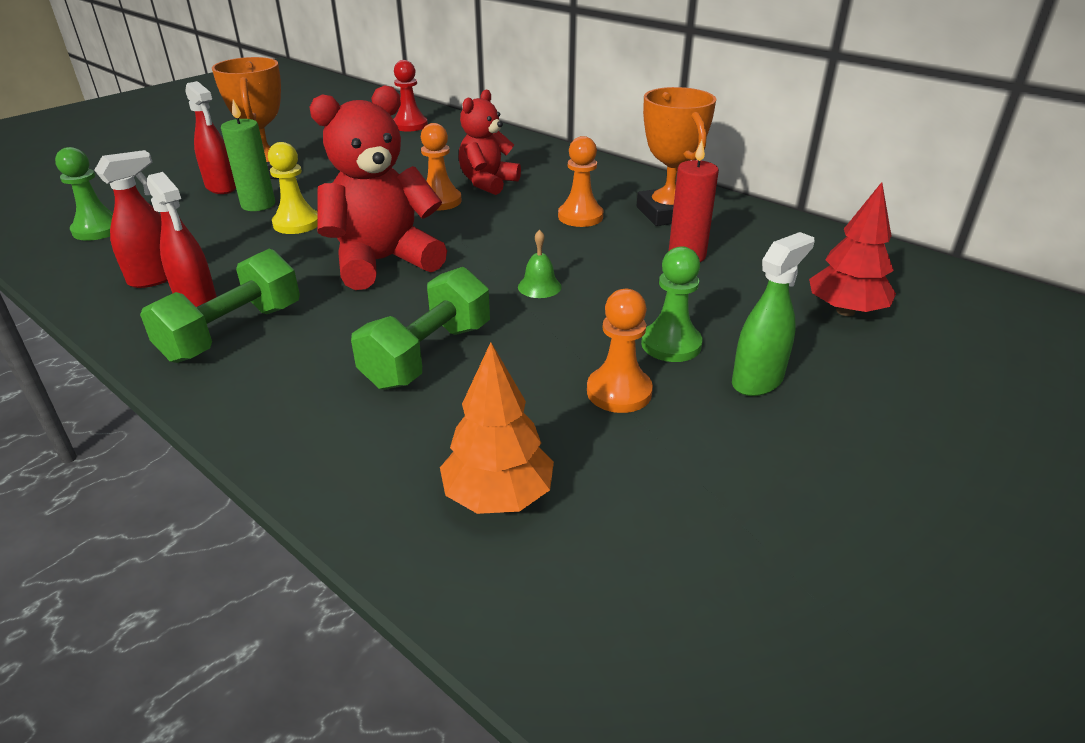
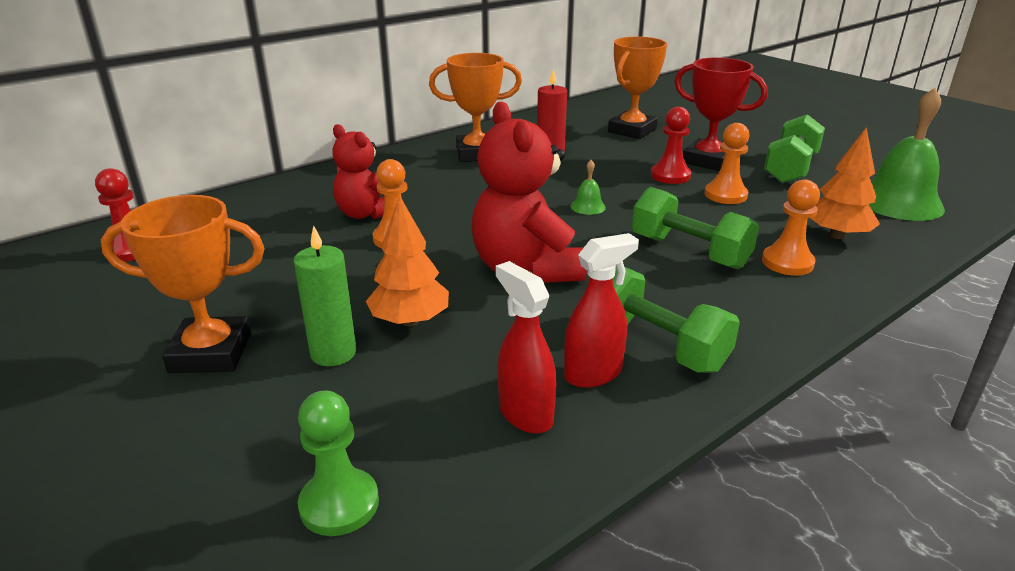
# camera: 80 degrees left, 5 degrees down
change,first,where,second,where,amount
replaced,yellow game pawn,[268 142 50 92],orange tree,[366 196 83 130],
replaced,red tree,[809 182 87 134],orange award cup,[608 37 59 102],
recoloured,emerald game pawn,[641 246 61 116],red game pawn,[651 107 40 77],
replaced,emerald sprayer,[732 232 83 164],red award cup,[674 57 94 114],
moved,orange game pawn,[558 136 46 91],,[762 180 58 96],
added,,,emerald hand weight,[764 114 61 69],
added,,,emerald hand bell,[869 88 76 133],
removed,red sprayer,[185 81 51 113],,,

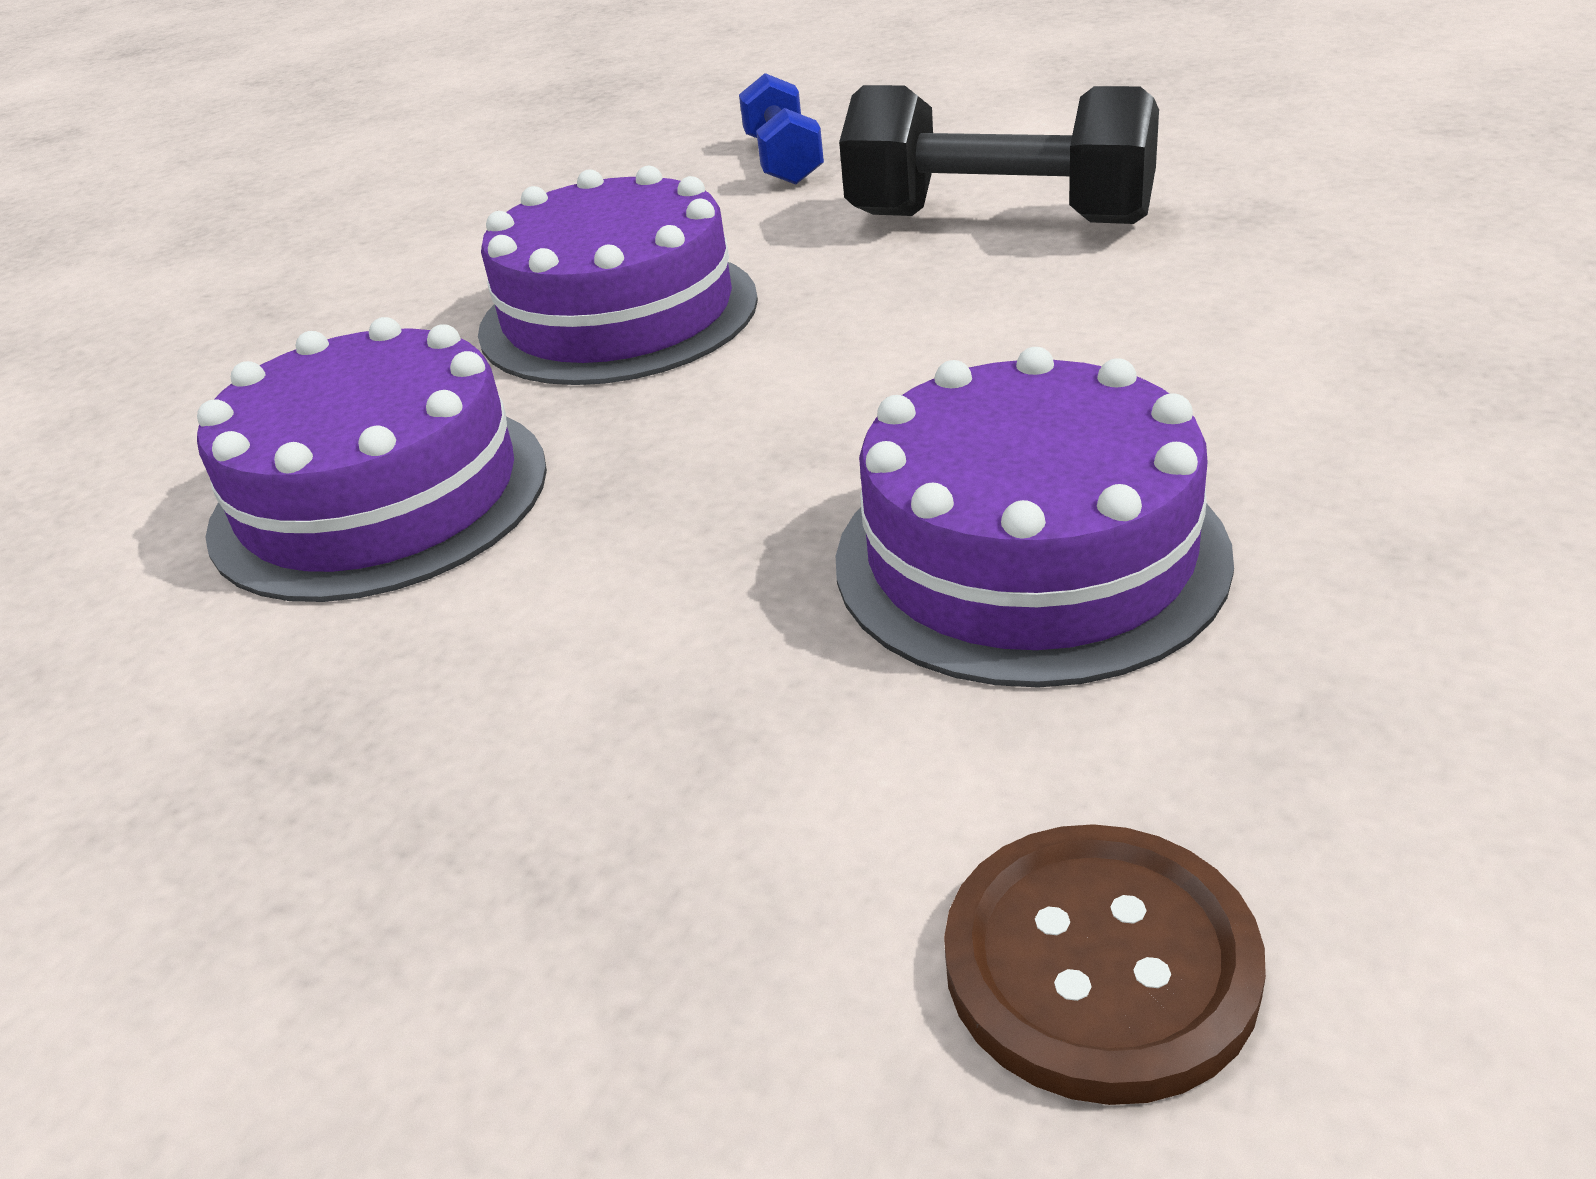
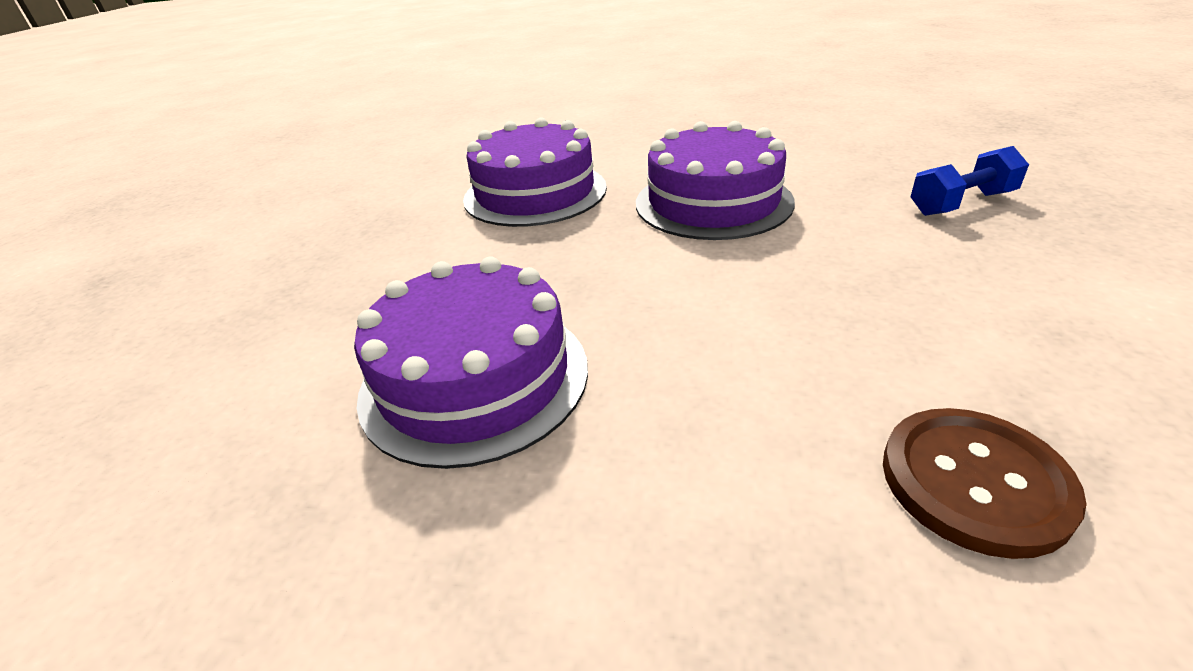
# camera: 75 degrees right, 0 degrees up
change,first,where,second,where,amount
moved,russet shirt button,[944 824 322 281],,[883 408 203 151],
removed,ebony hand weight,[839 85 320 139],,,

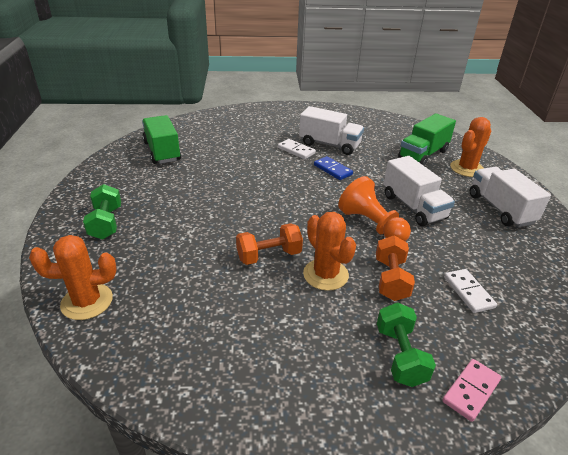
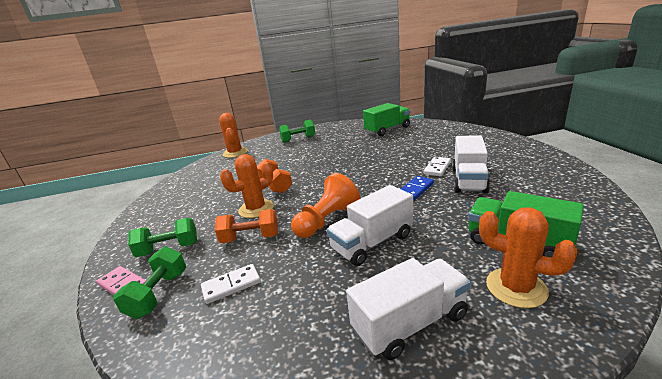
# camera: 85 degrees right, 10 degrees down
change,first,where,second,where,amount
added,,,emerald hand weight,[113 247 73 72],

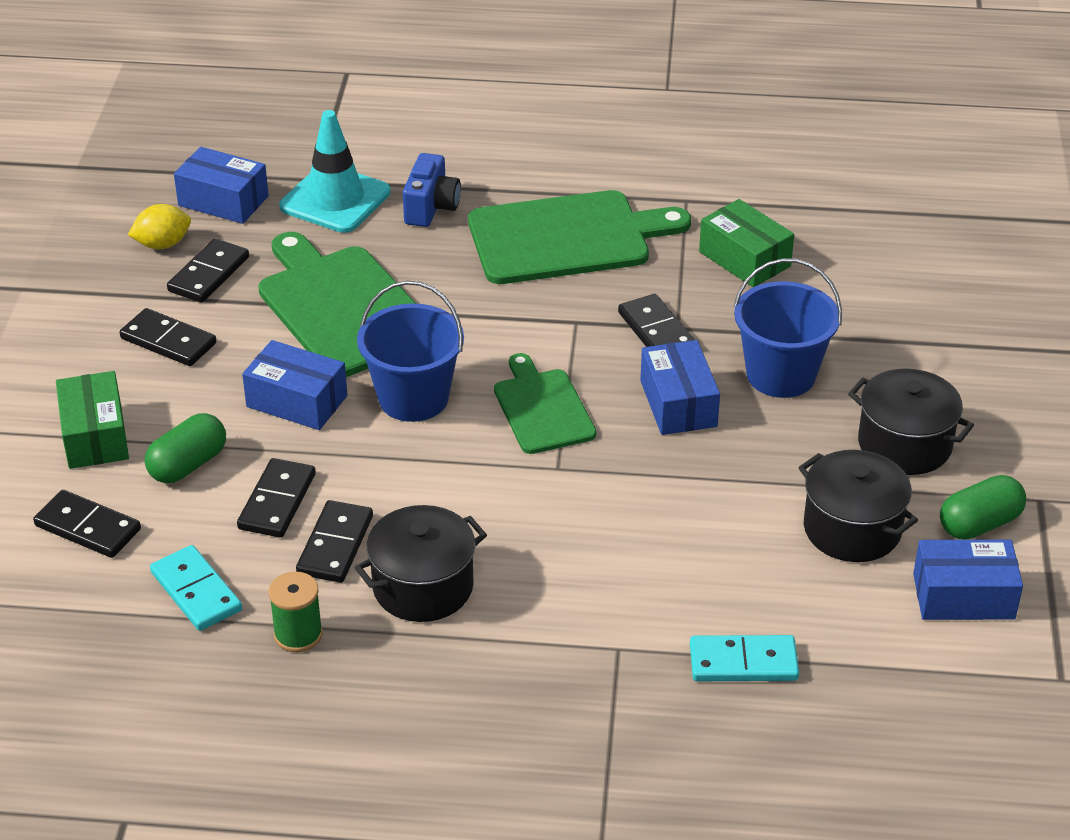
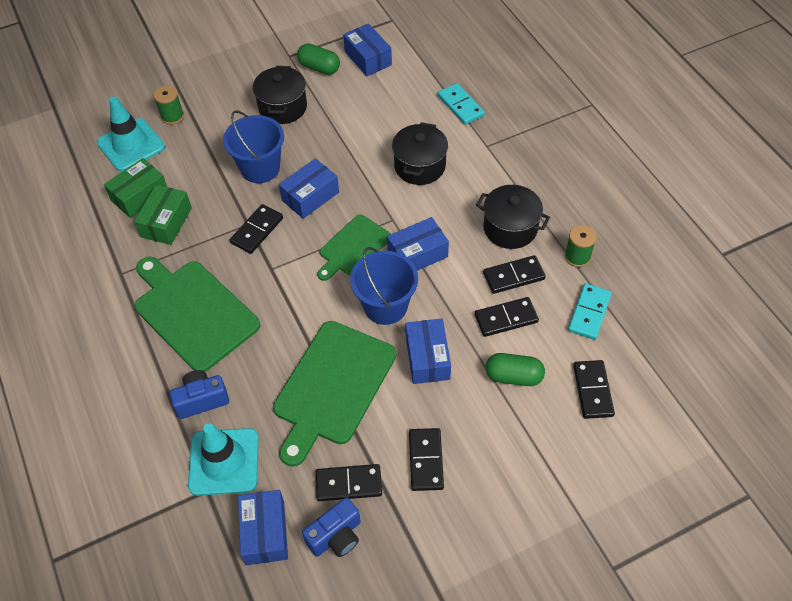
# camera: 120 degrees left, 15 degrees up
change,first,where,second,where,amount
added,,,aqua road cone,[97 97 68 75],
moved,emerald box,[56 371 73 98],,[104 158 63 60],
added,,,emerald reel of thread,[154 85 30 40],
replaced,yellow toy lemon,[128 204 63 45],blue photo camera,[302 497 59 60],
added,,,blue box,[387 217 62 54],
moved,ebony cooking pot,[798 450 120 112],,[392 122 56 63],

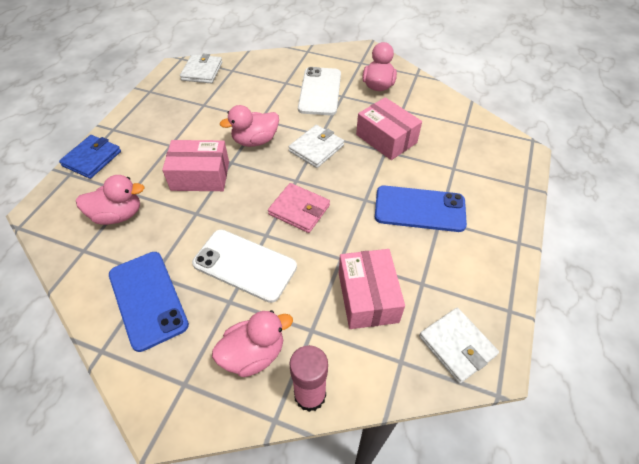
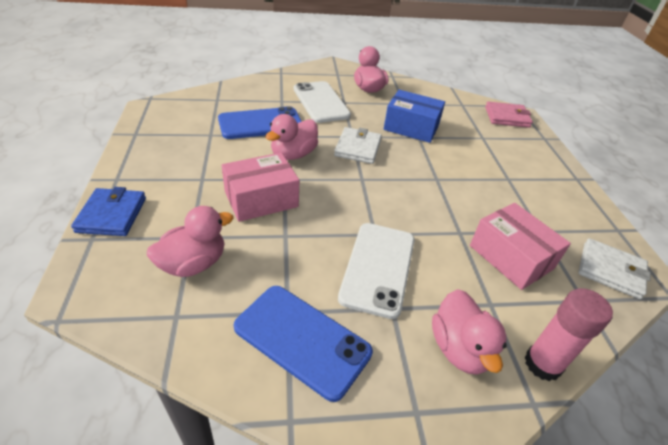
# camera: 30 degrees left, 10 degrees down
change,first,where,second,where,amount
moved,blue mobile phone,[375 186 92 46],,[218 106 84 33],
turned,pure white mobile phone,[192 229 105 74],,[338 223 77 96],75 degrees counterclockwise
recoloured,rosy box,[356 97 66 63],blue box,[384 90 61 53],
turned,rosy rubber duck,[212 310 81 67],,[432 289 75 86],135 degrees clockwise
moved,rosy wallet,[268 183 62 50],,[485 101 48 27],
removed,pure white wallet,[180 54 42 29],,,

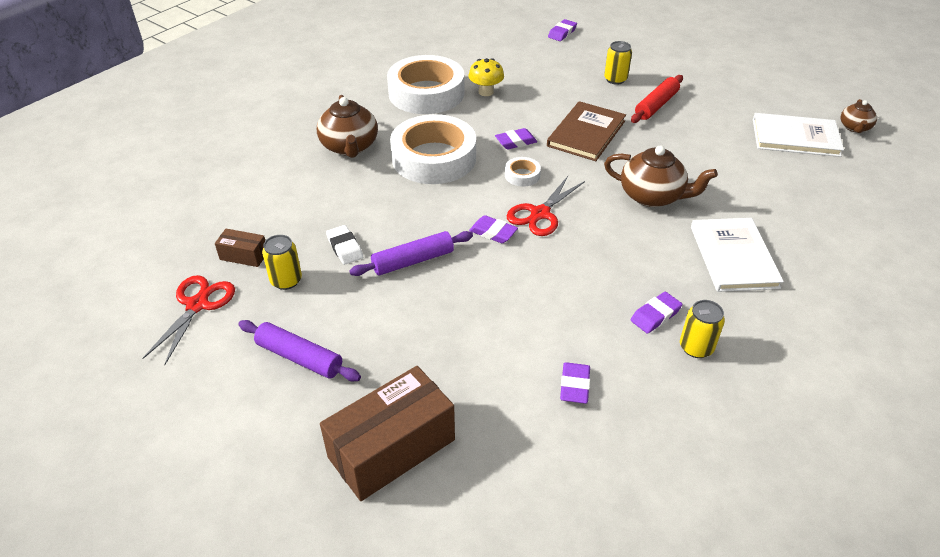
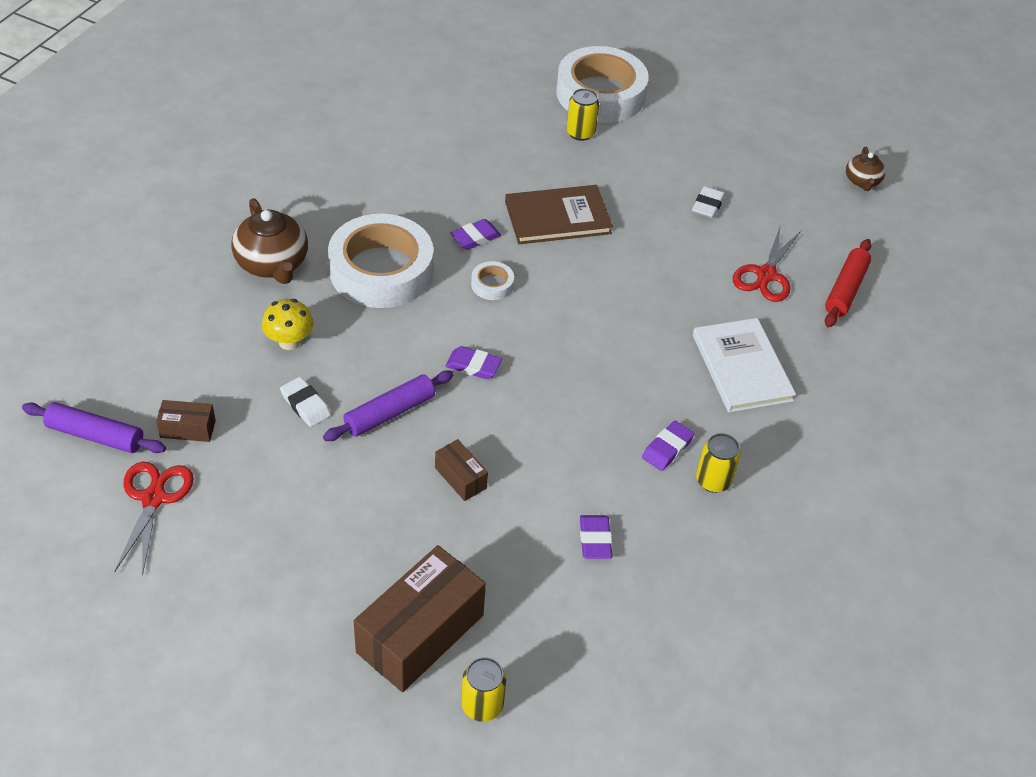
# camera: 15 degrees left, 5 degrees up
change,first,where,second,where,amount
moved,violet pastry roller,[238 320 123 61],,[22 402 144 51],
moved,yellow mushroom,[469 58 35 38],,[262 299 52 51],
added,,,russet box,[435 439 53 62],
moved,yellow tin,[262 235 40 55],,[461 657 45 65],
turned,russet book,[547 101 79 60],,[505 185 108 59],60 degrees clockwise
moved,pure white sticky tape,[387 55 77 59],,[556 46 93 77],
added,,,pure white eraser,[692 186 33 32],
moved,red scissors,[506 176 79 60],,[733 224 68 78],
moved,red pastry roller,[631 75 52 48],,[825 239 46 89],
removed,violet eraser,[548 19 29 22],,,
removed,russet china teapot,[604 146 114 61],,,
removed,pure white book,[753 113 91 44],,,

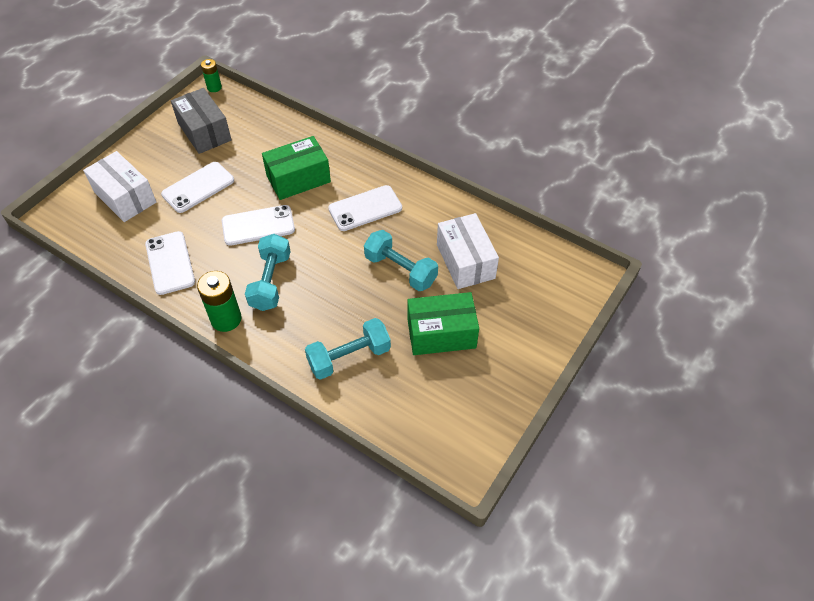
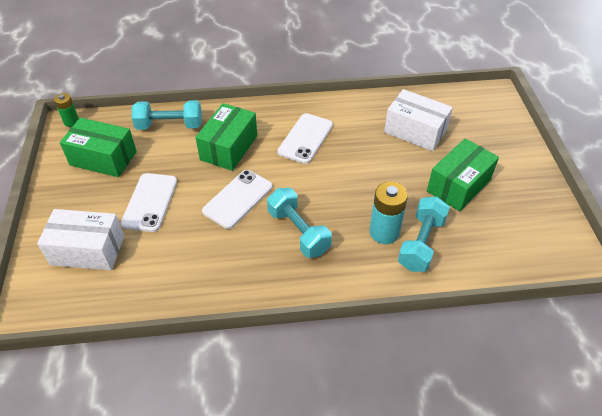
# camera: 40 degrees left, 5 degrees down
change,first,where,second,where,amount
recoloured,grey box,[171 88 61 66],emerald box,[60 118 77 59],
moved,aqua hand weight,[364 230 74 61],,[132 100 70 30],
added,,,aqua power cell,[370 182 38 62],
removed,pure white mobile phone,[145 231 50 64],,,
removed,emerald power cell,[197 271 45 61],,,

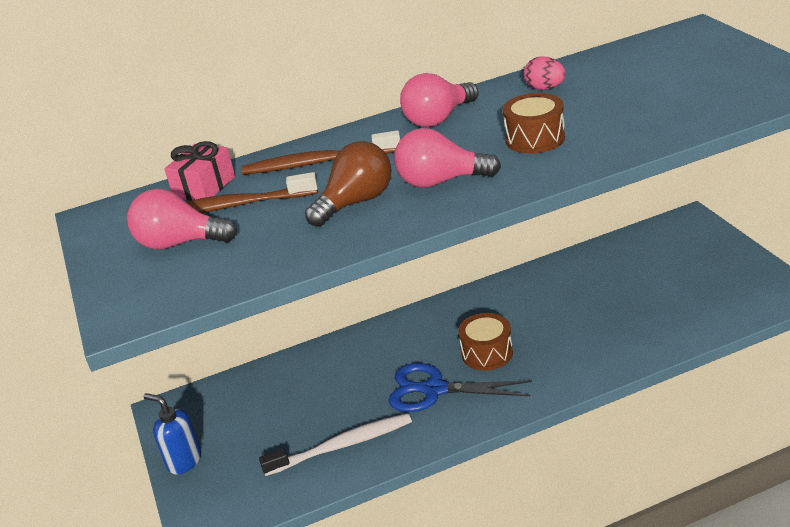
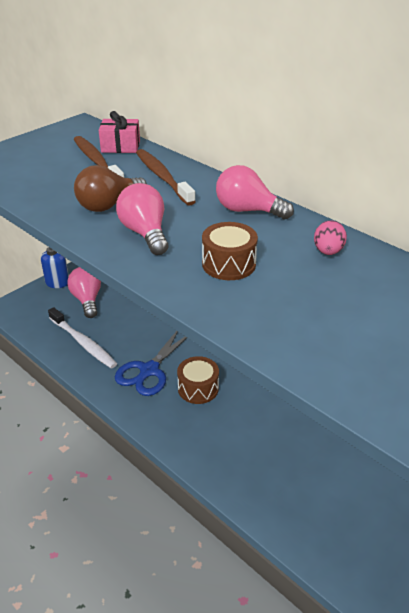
# camera: 60 degrees right, 5 degrees up
change,first,where,second,where,amount
moved,rosy bulb,[127 189 110 60],,[67 267 34 51],
turned,russet bulb,[305 141 87 86],,[74 165 73 47],120 degrees clockwise
turned,blue scissors,[388 363 144 49],,[115 331 72 65],135 degrees counterclockwise

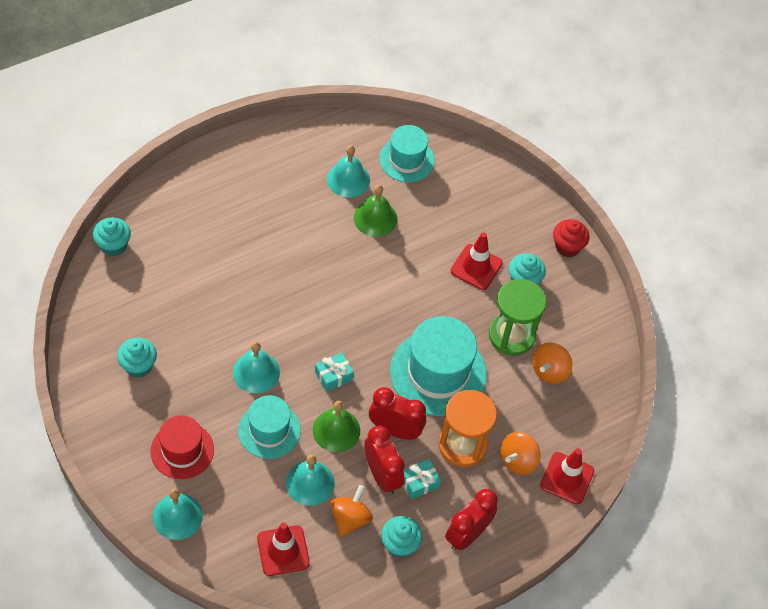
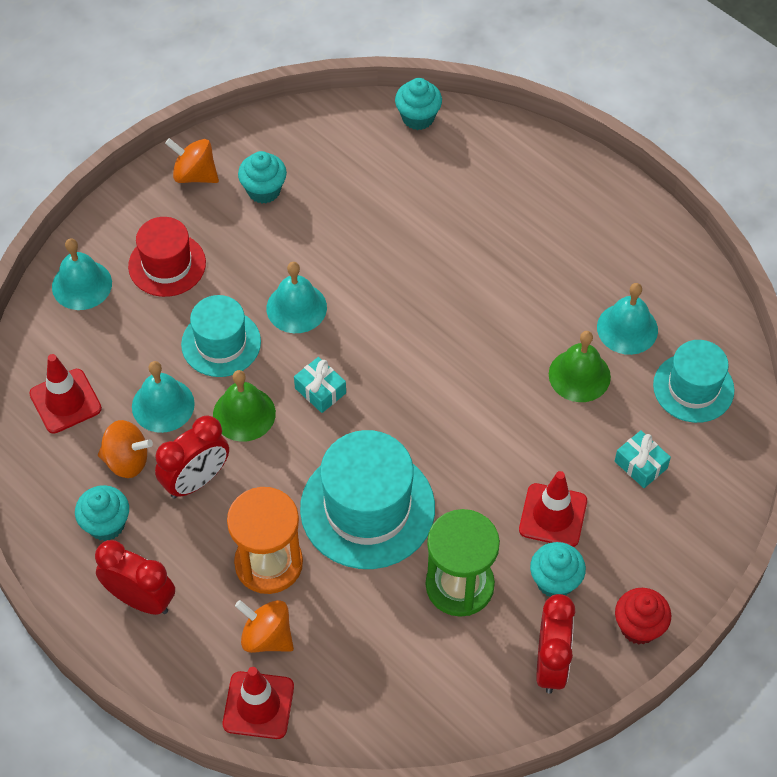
# camera: 80 degrees right, 0 degrees up
change,first,where,second,where,amount
moved,orange toy top,[532 342 40 42],,[165 138 54 45],
moved,red bedside clock,[369 387 57 53],,[536 594 40 100],
moved,aqua wrapped gift,[404 459 37 40],,[615 430 56 58],

